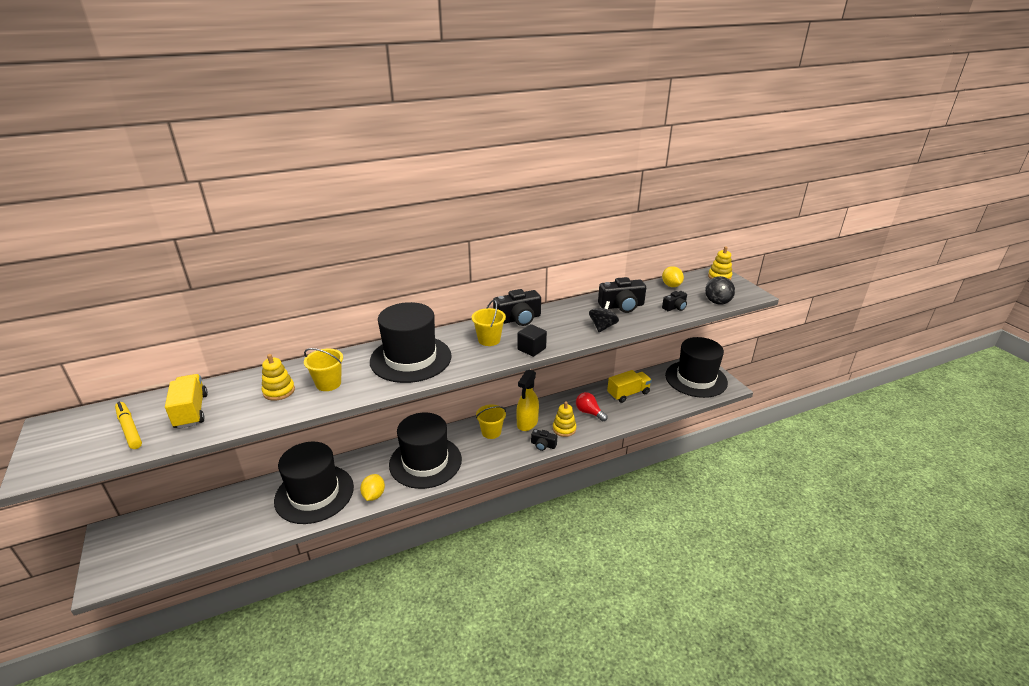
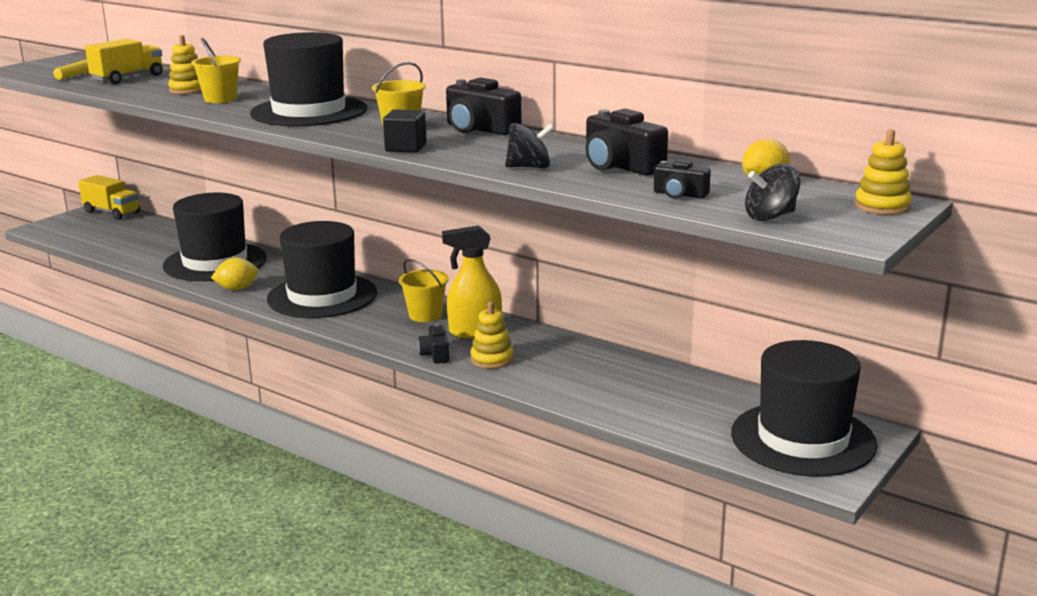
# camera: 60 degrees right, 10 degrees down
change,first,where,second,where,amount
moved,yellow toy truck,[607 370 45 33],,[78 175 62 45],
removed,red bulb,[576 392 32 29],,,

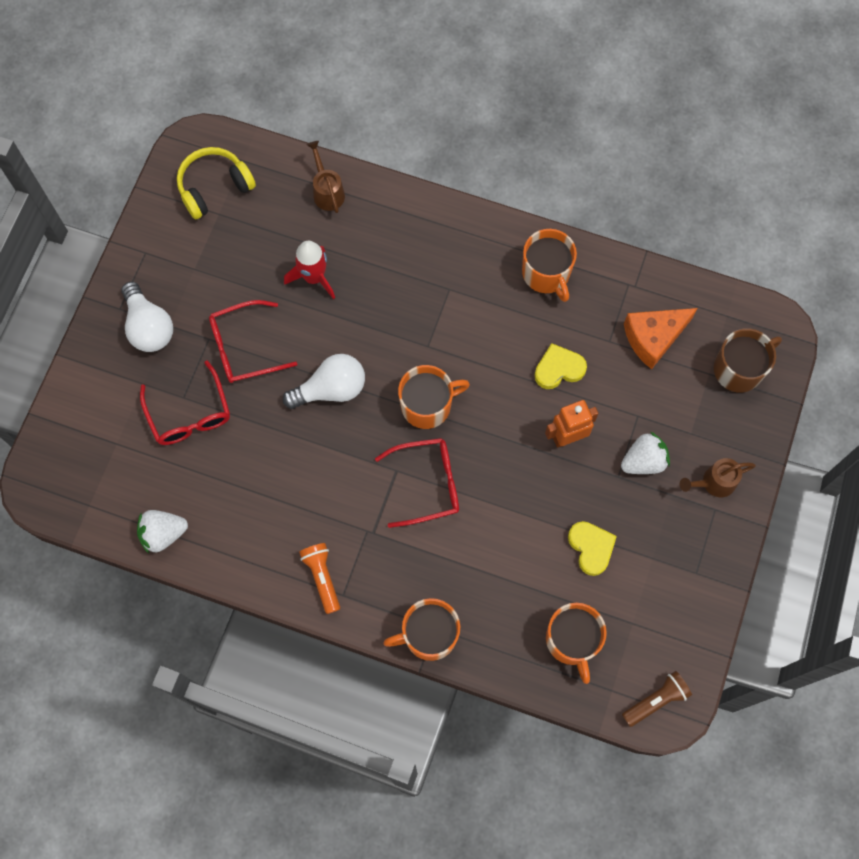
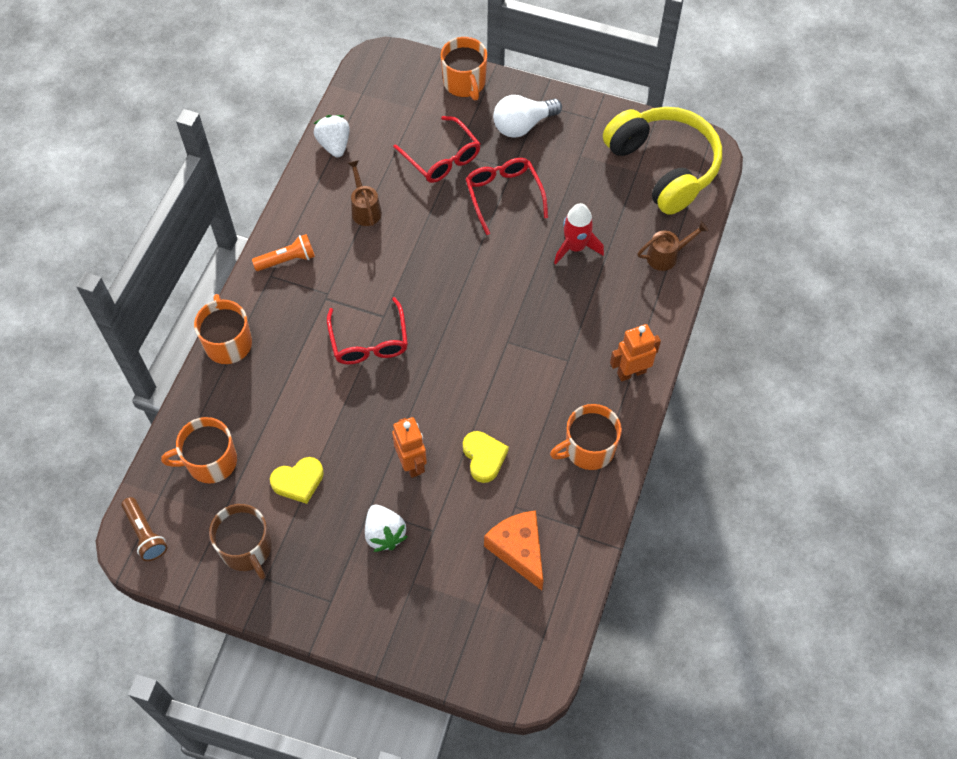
# camera: 90 degrees right, 10 degrees down
change,first,where,second,where,amount
moved,russet coffee mug,[714 328 68 65],,[209 504 63 76],
moved,russet watering pot,[680 458 76 39],,[348 160 34 66],
turned,red glasses,[140 361 90 84],,[393 116 87 67],105 degrees counterclockwise
moved,orange coffee mug,[398 365 72 64],,[441 37 46 63],
resized,yellow headset,[177 147 79 72],,[603 107 119 108],x1.63
added,,,orange toy robot,[610 324 51 57],
removed,pure white bulb,[283 354 82 55],,,

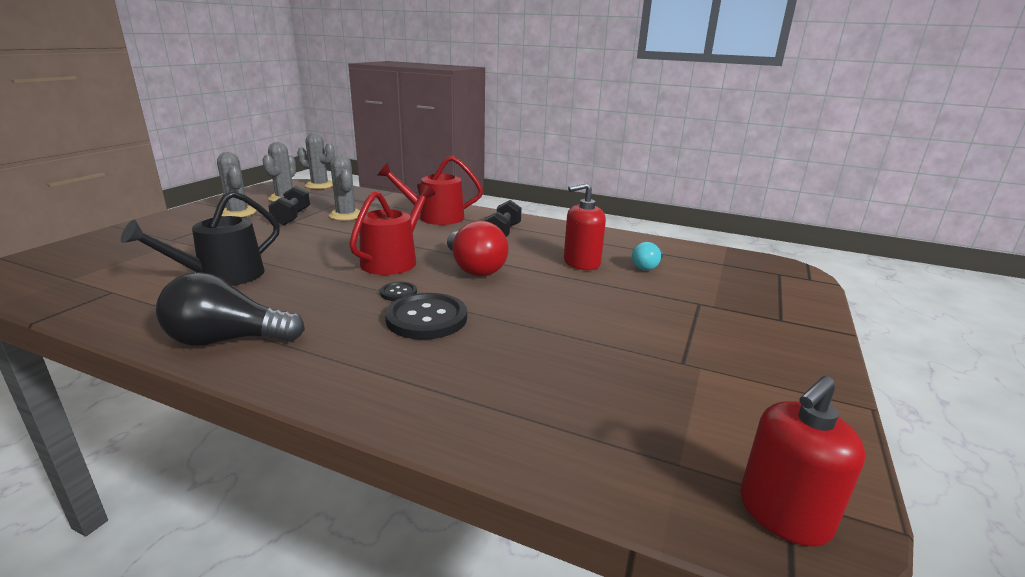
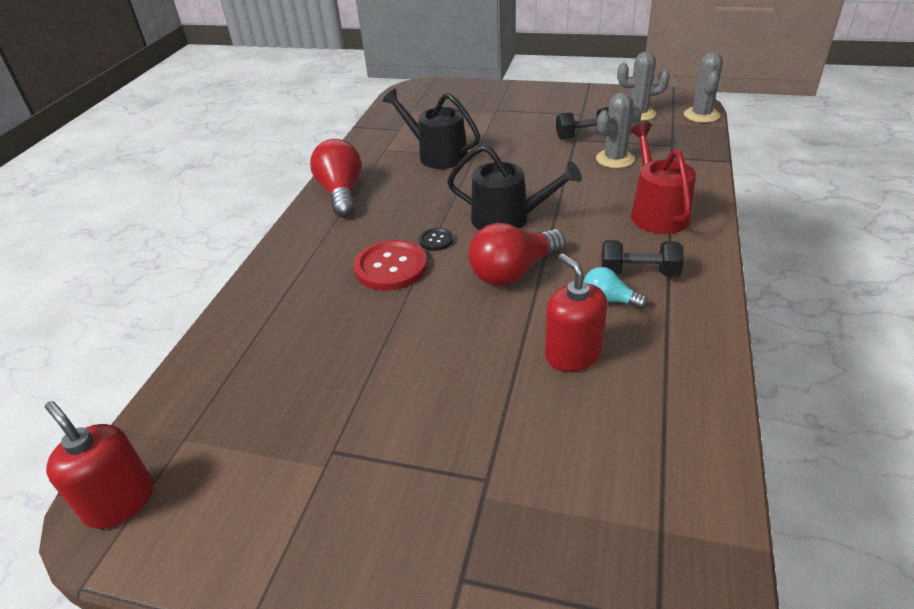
# camera: 85 degrees right, 15 degrees up
change,first,where,second,where,amount
recoloured,ebony bulb,[156 272 149 74],red bulb,[310 139 51 78],
recoloured,ebony shirt button,[385 293 82 47],red shirt button,[354 240 73 51],
recoloured,red watering pot,[349 184 86 91],ebony watering pot,[447 145 135 85],
moved,aqua bulb,[632 242 31 29],,[584 267 64 42],
removed,grey prickly plant,[217 152 39 65],,,

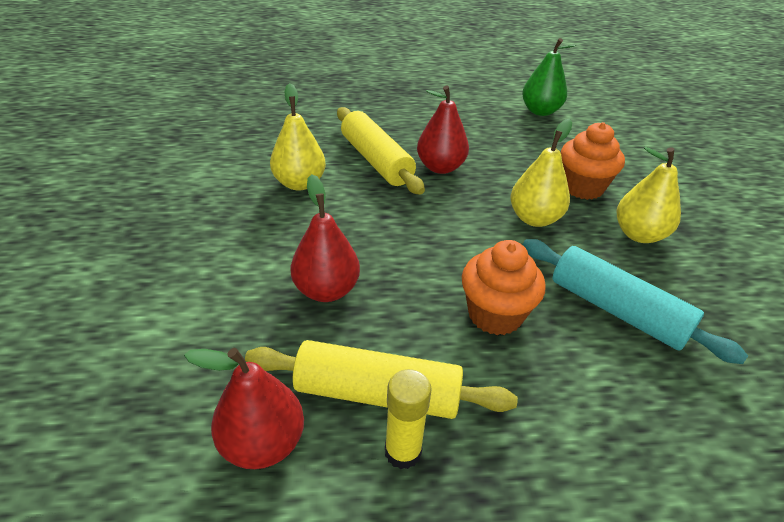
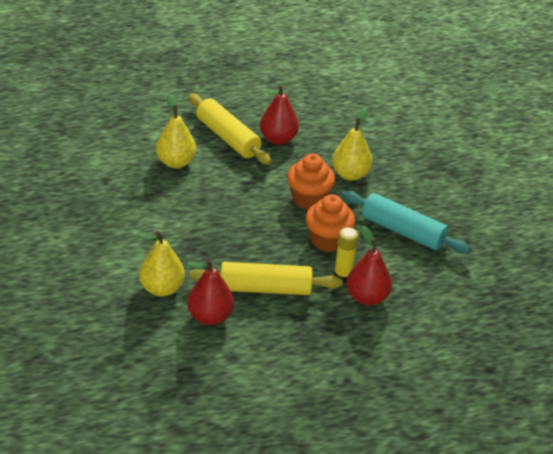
# camera: 10 degrees left, 0 degrees up
change,first,where,second,where,amount
moved,yellow pear fruit,[616 147 65 96],,[136 231 49 66],
moved,orange cupcake,[561 122 64 78],,[287 154 48 56],
moved,yellow glue stick,[385 369 47 100],,[334 227 25 55],
moved,red pear fruit,[291 174 69 128],,[346 226 46 80],
removed,emerald pear fruit,[522 38 54 78],,,

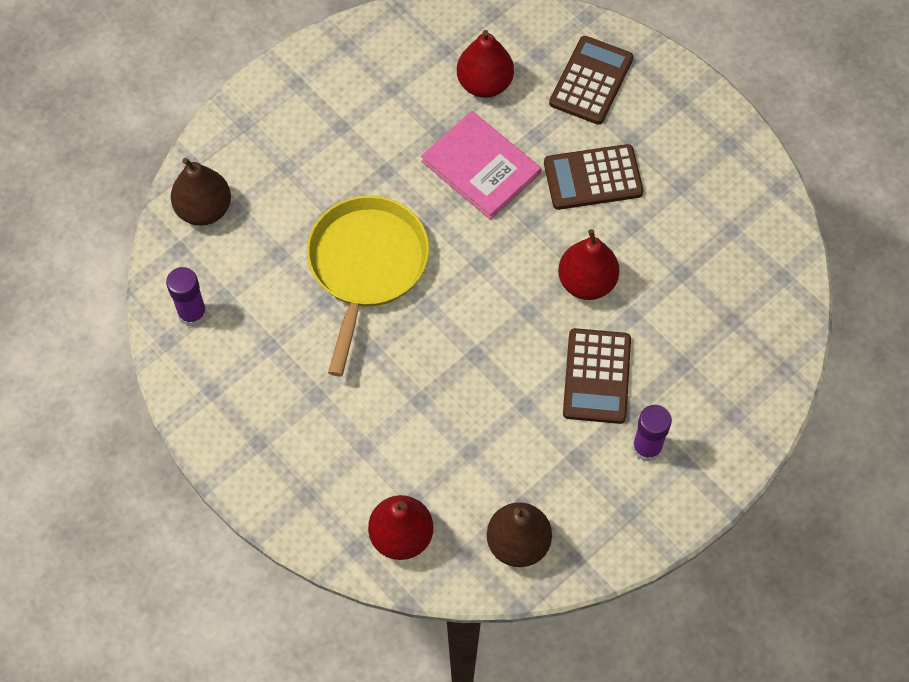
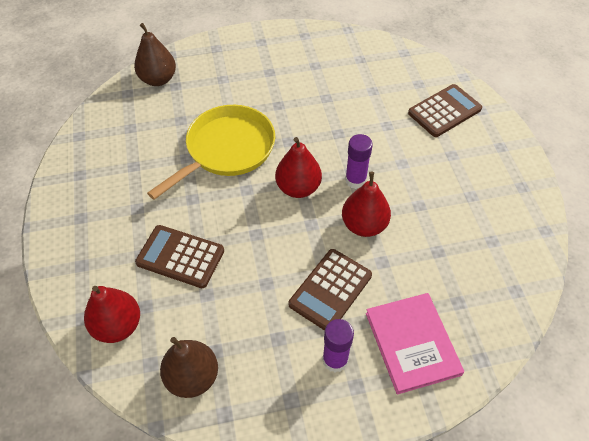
# camera: 30 degrees right, 10 degrees down
change,first,where,second,where,amount
moved,russet adding machine,[544 144 100 66],,[135 225 89 63],
moved,red pear fruit,[457 30 57 68],,[275 137 47 61],
moved,violet glue stick,[166 267 41 60],,[345 134 28 55],
moved,rosy book,[421 111 120 109],,[366 293 98 102],

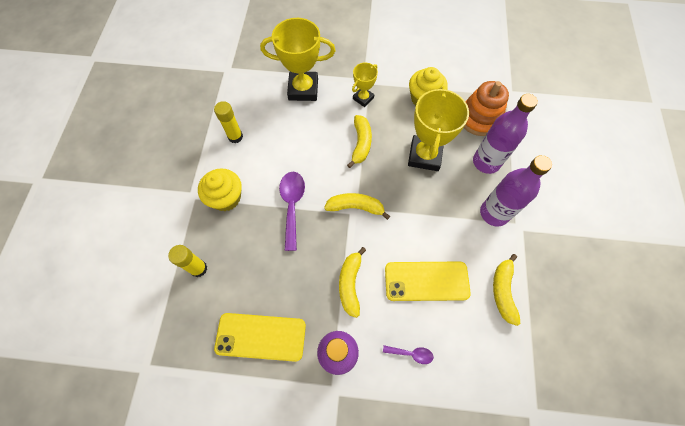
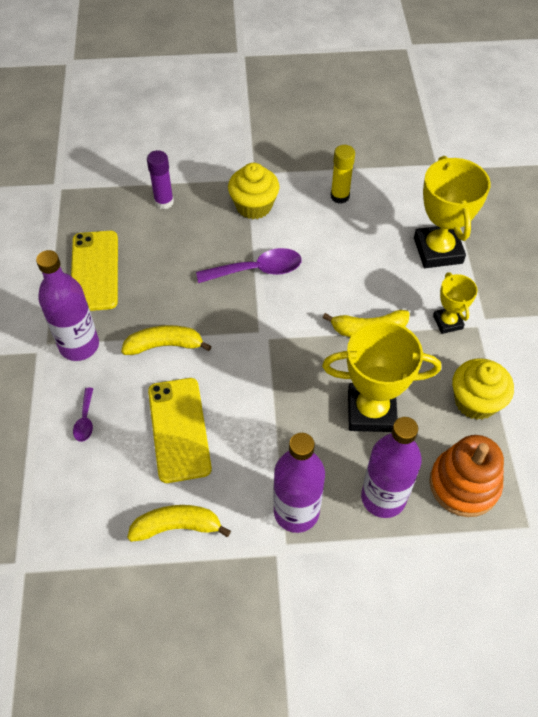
# camera: 80 degrees right, 10 degrees down
change,first,where,second,where,amount
recoloured,yellow glue stick,[168 245 39 32],violet glue stick,[147 150 27 60],
turned,yellow award cup,[352 62 26 45],,[433 272 45 62],45 degrees clockwise
removed,yellow toy banana,[324 193 66 27],,,

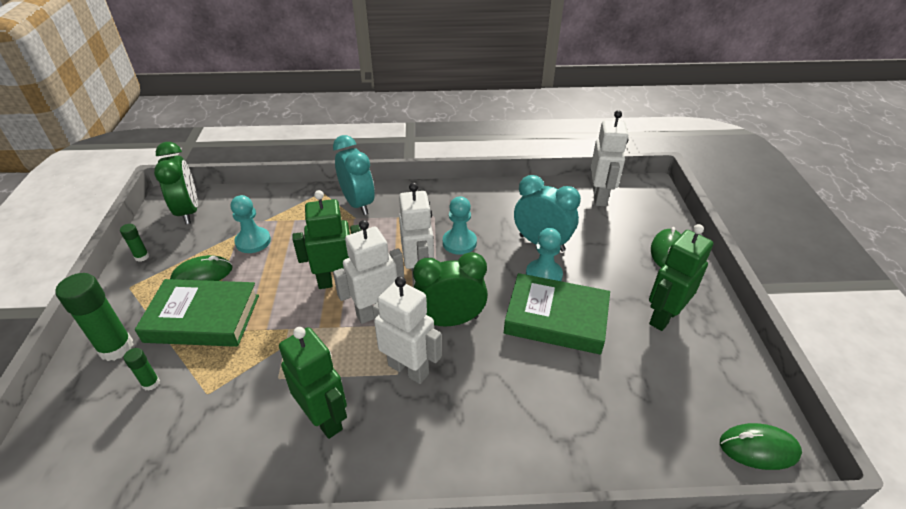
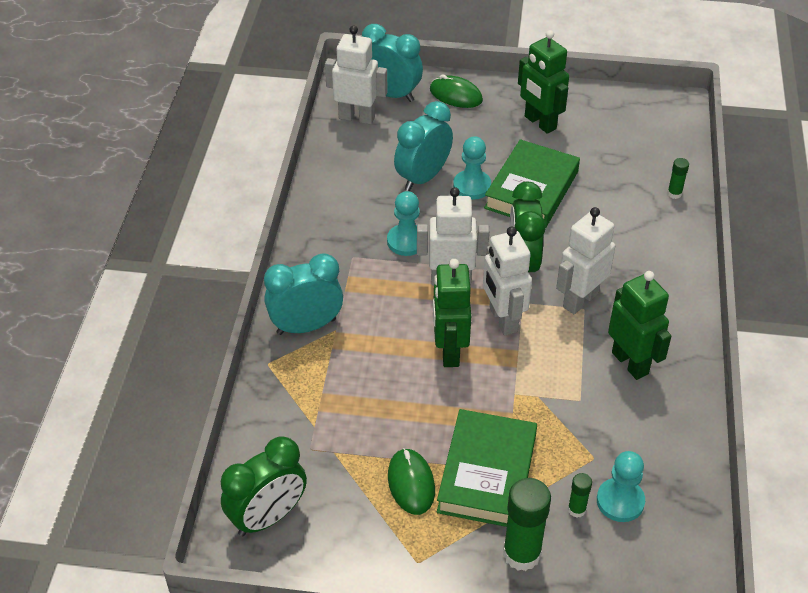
# camera: 80 degrees left, 5 degrees up
change,first,where,second,where,amount
turned,emerald bedside clock,[154 142 44 82],,[221 436 86 100],150 degrees clockwise
added,,,aqua bedside clock,[362 24 61 78],
moved,aqua game pawn,[231 195 40 58],,[597 451 48 71],
turned,emerald toy robot,[279 327 68 112],,[608 271 63 109],90 degrees clockwise
moved,emerald glue stick,[120 224 29 38],,[667 158 22 41],
removed,emerald computer mouse,[720 423 82 47],,,

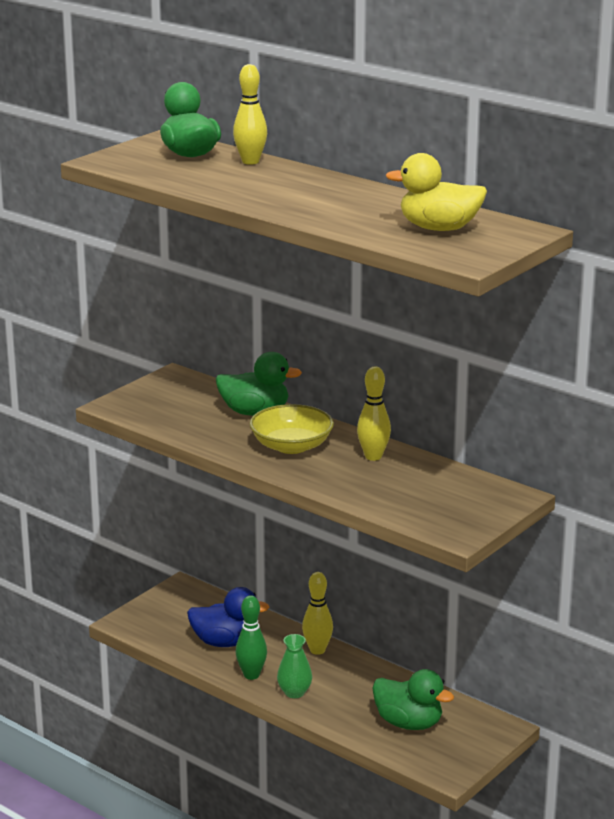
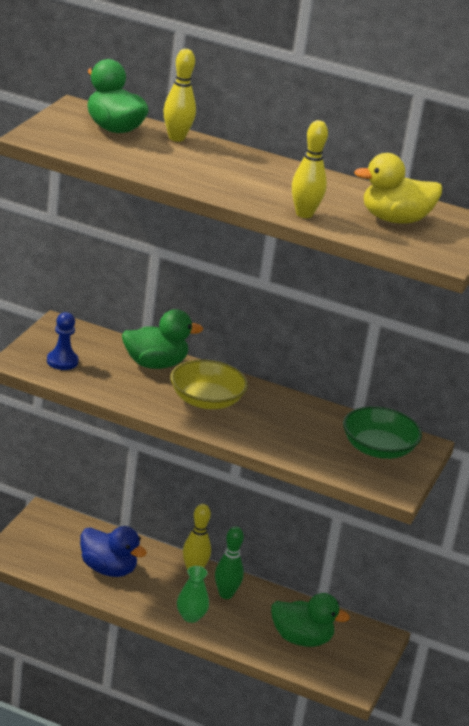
# camera: 20 degrees left, 5 degrees up
change,first,where,second,where,amount
added,,,blue game pawn,[47 312 31 58],
turned,blue rubber duck,[187 587 82 60],,[80 526 67 51],45 degrees clockwise
moved,emerald skittle,[236 595 31 85],,[215 526 29 73],
moved,yellow skittle,[357 367 34 94],,[292 120 36 98],
added,,,emerald bowl,[343 406 79 53],

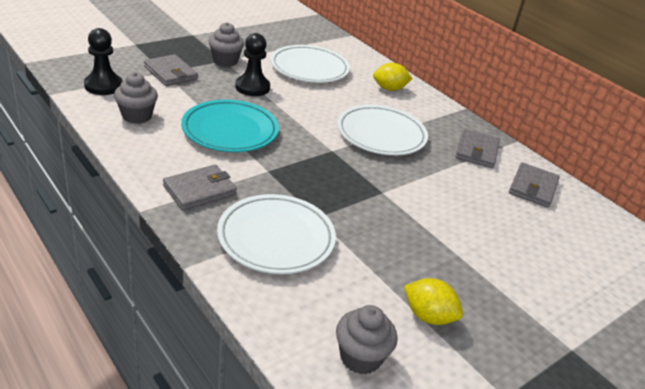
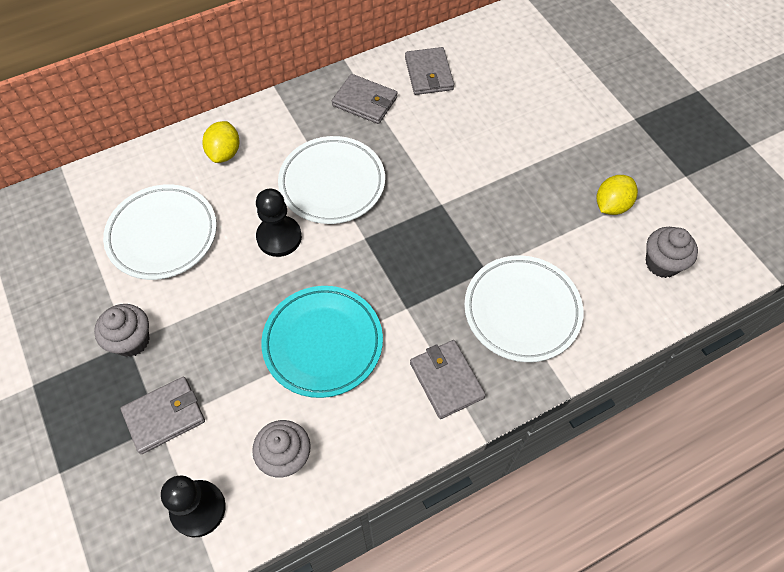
# camera: 75 degrees left, 25 degrees up
change,first,where,second,where,amount
moved,ebony game pawn,[235 33 35 63],,[256 189 46 68],
turned,grey wallet,[509 163 51 44],,[405 47 49 48],45 degrees clockwise

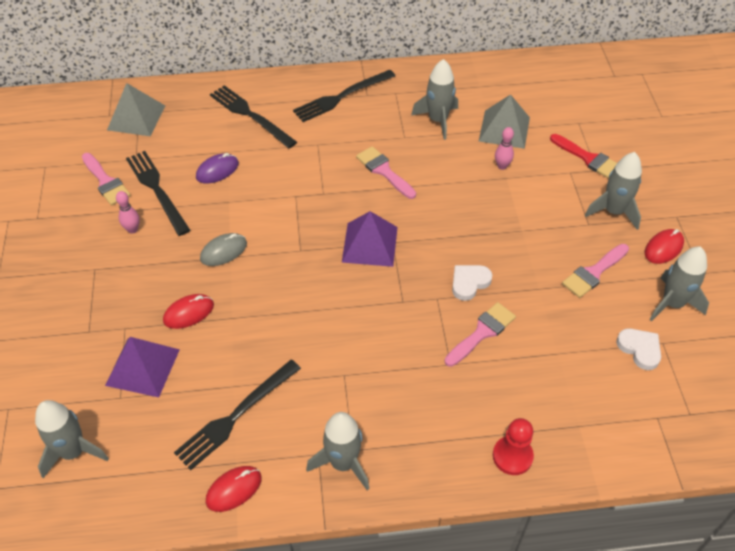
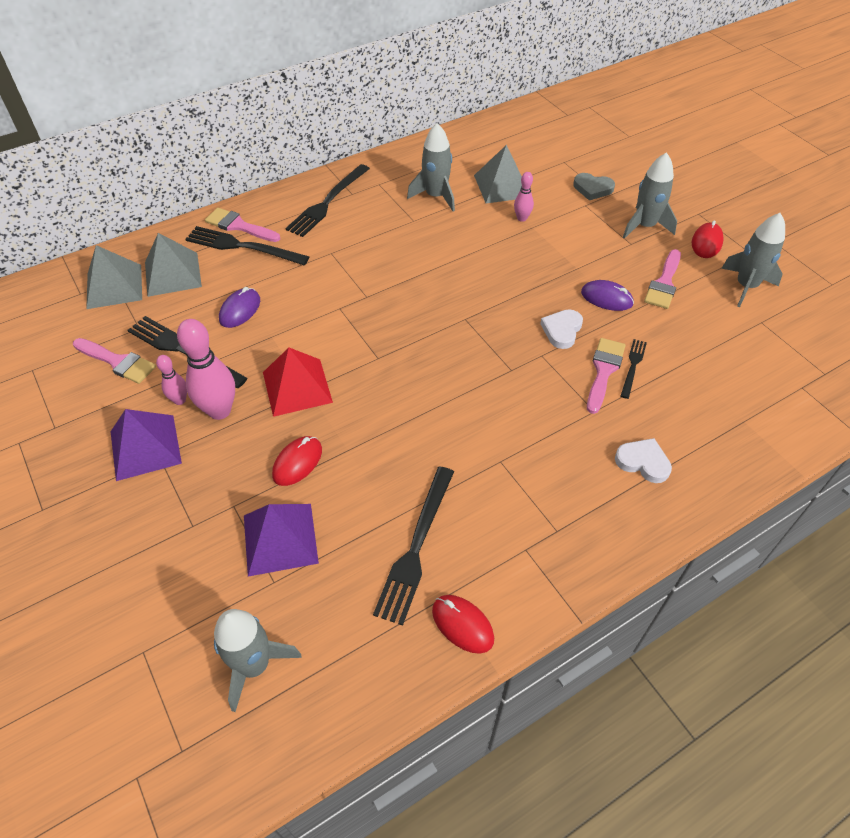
# camera: 25 degrees left, 0 degrees up
change,first,where,second,where,amount
moved,violet solid pyramid,[342 211 56 56],,[110 409 72 72],
added,,,grey solid pyramid,[145 233 57 64],
added,,,rosy skittle,[177 319 58 101],
moved,rosy paint brush,[356 146 60 53],,[205 208 75 34],
replaced,grey computer mouse,[200 233 47 33],red solid pyramid,[263 348 70 69],
turned,red computer mouse,[206 466 56 46],,[432 595 62 59],75 degrees counterclockwise
replaced,red paint brush,[550 134 67 45],grey heart,[573 173 42 27],
added,,,violet computer mouse,[581 280 53 31],
moved,pure white heart,[616 329 45 41],,[615 438 57 45],
added,,,ebony table fork,[621 339 26 60],
removed,grey rocket,[306 412 64 78],,,
removed,red game pawn,[493 418 41 57],,,

